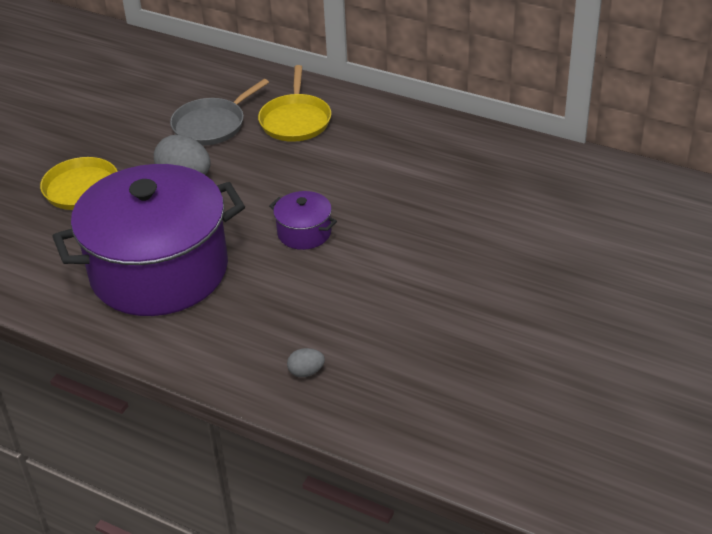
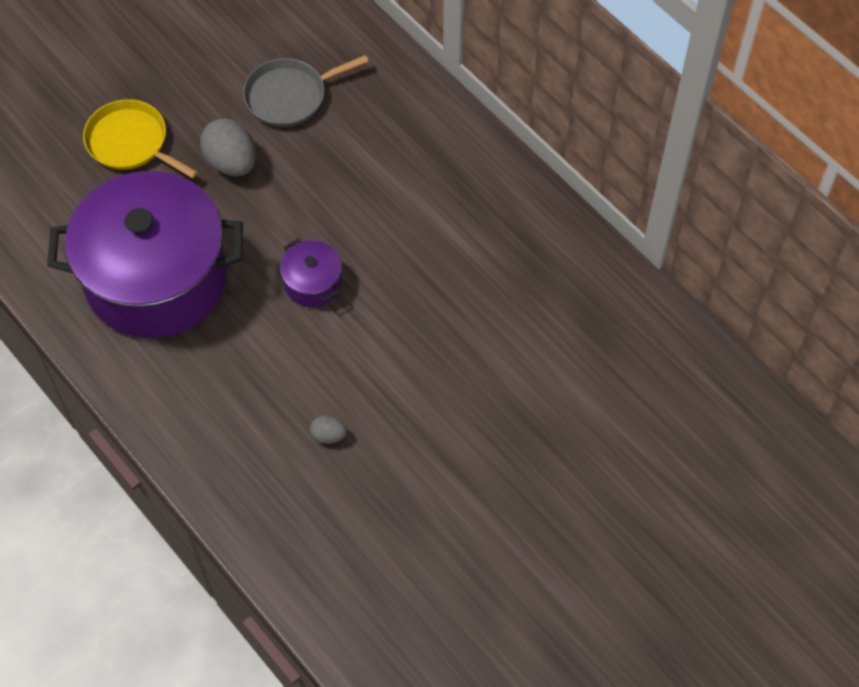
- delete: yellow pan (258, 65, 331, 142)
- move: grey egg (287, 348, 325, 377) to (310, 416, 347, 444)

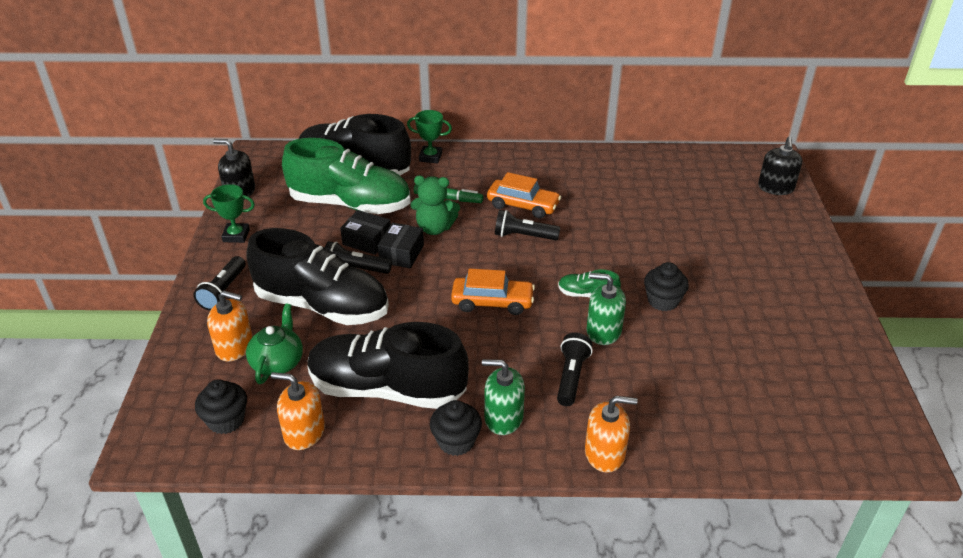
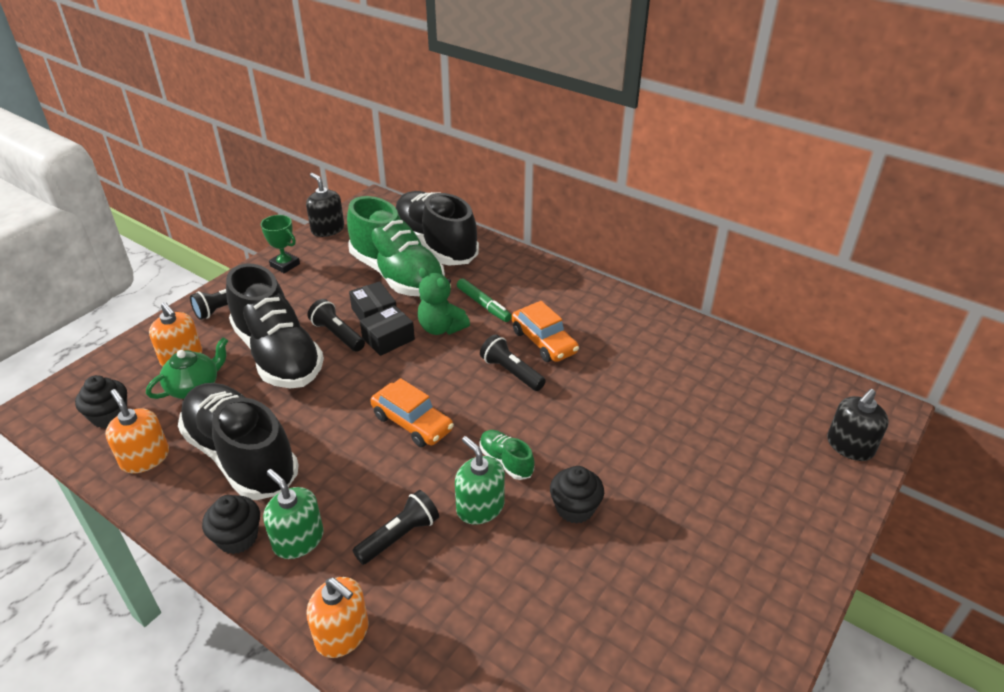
- delete: green trophy (407, 110, 452, 163)

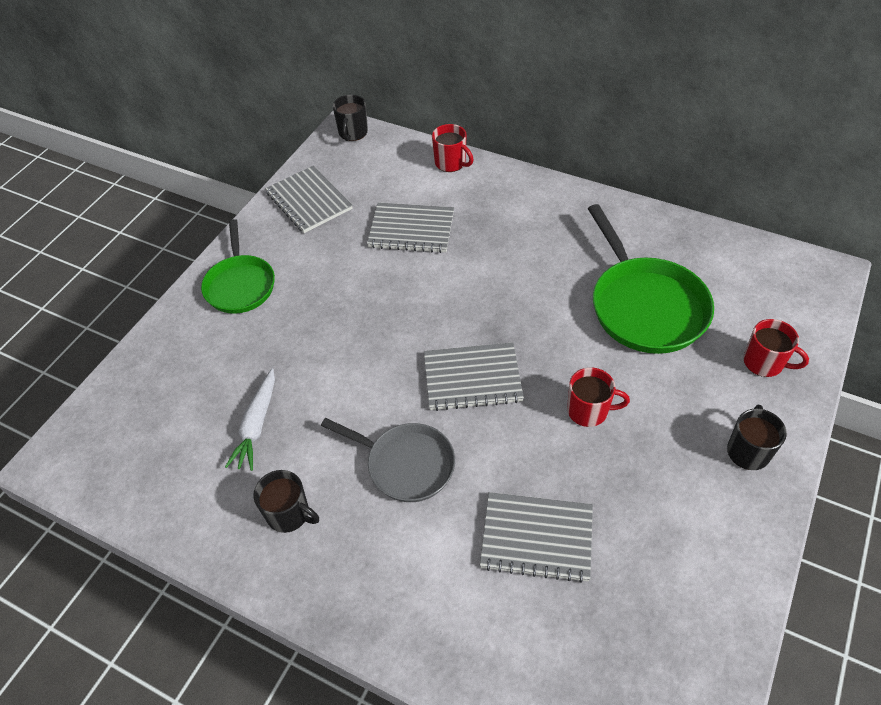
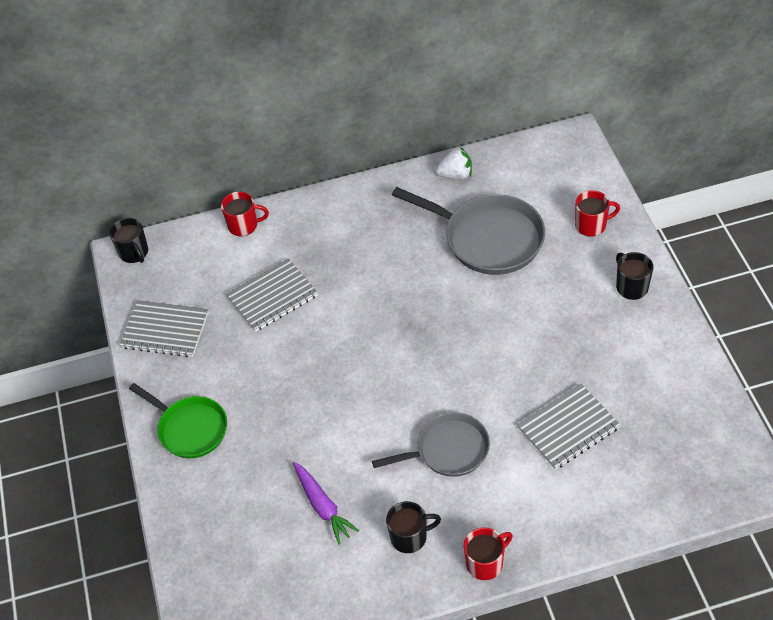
- recolor: white carrot (225, 368, 275, 471) to purple carrot (293, 462, 359, 544)
- delete: grey notebook (424, 342, 524, 411)
- move: red mug (567, 367, 630, 427) to (464, 527, 513, 580)
- recolor: green pan (588, 204, 714, 354) to grey pan (392, 187, 545, 275)
- insert: white strawberry (436, 147, 472, 179)

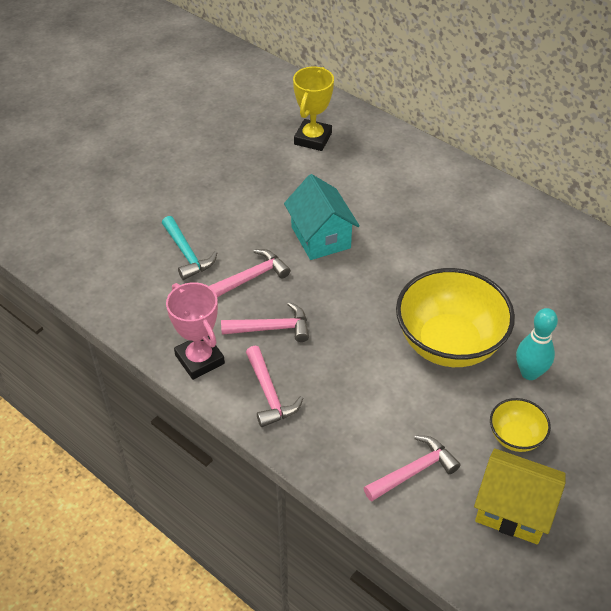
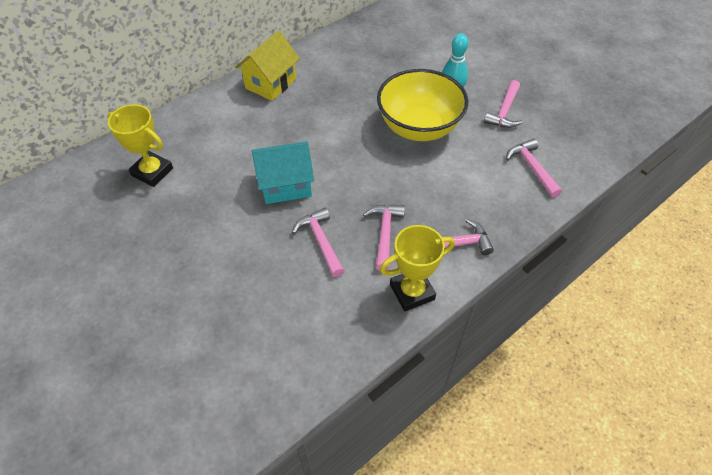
- delete: turquoise hammer (162, 216, 217, 280)
- recolor: pink trophy (166, 282, 225, 380) to yellow trophy (380, 225, 455, 311)
- move: yellow house (474, 448, 566, 544) to (235, 31, 300, 101)
- replace: yellow bowl (490, 398, 551, 452) to pink hammer (484, 80, 522, 128)

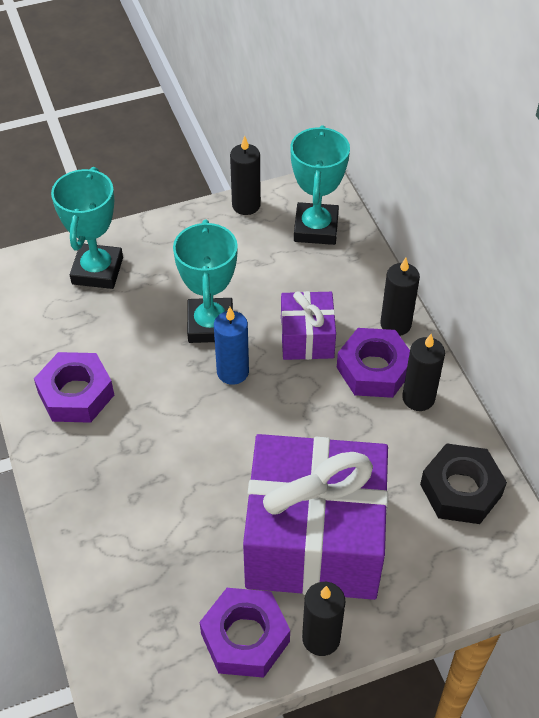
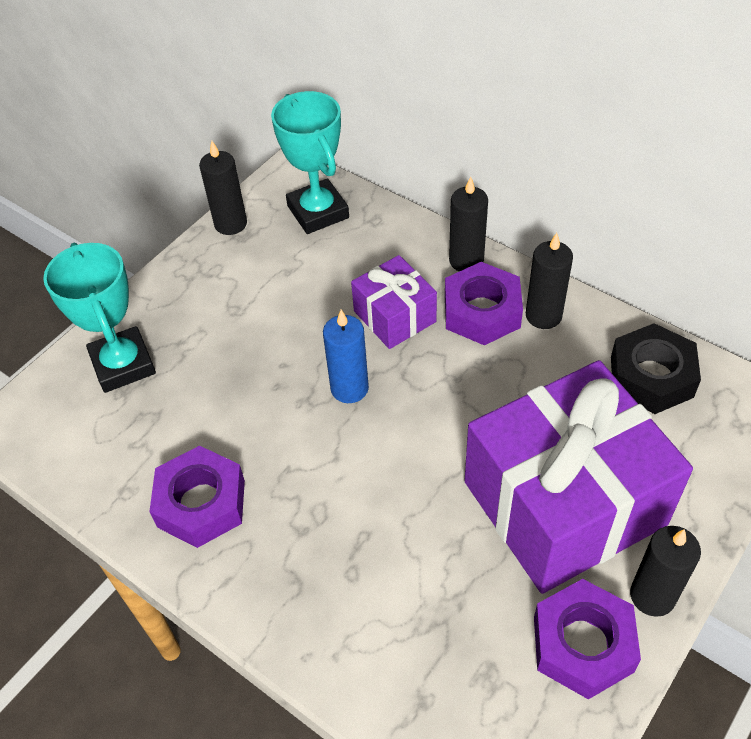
- delete: turquoise trophy (173, 219, 238, 343)

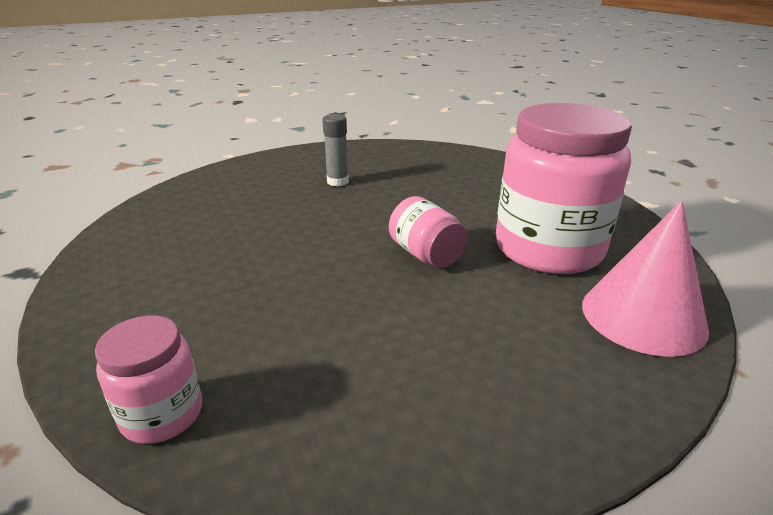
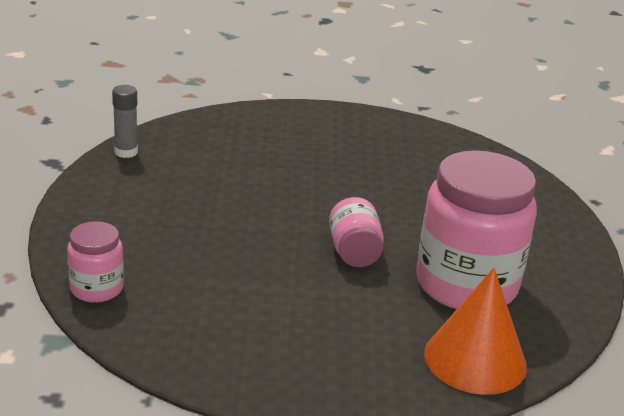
- move: grey glue stick (322, 114, 349, 187) to (112, 85, 138, 158)
- recolor: pink cone (582, 201, 709, 357) to orange cone (424, 268, 527, 395)

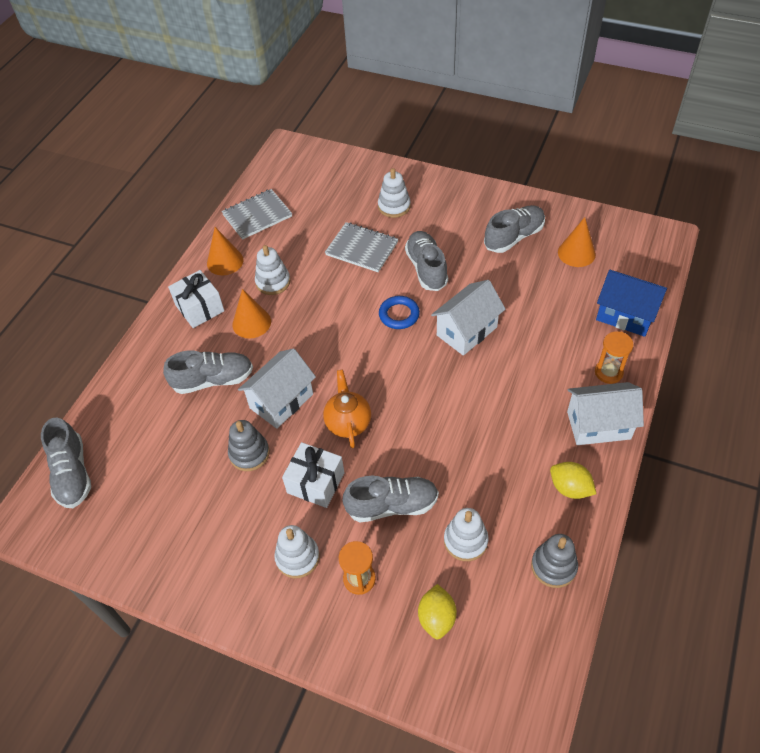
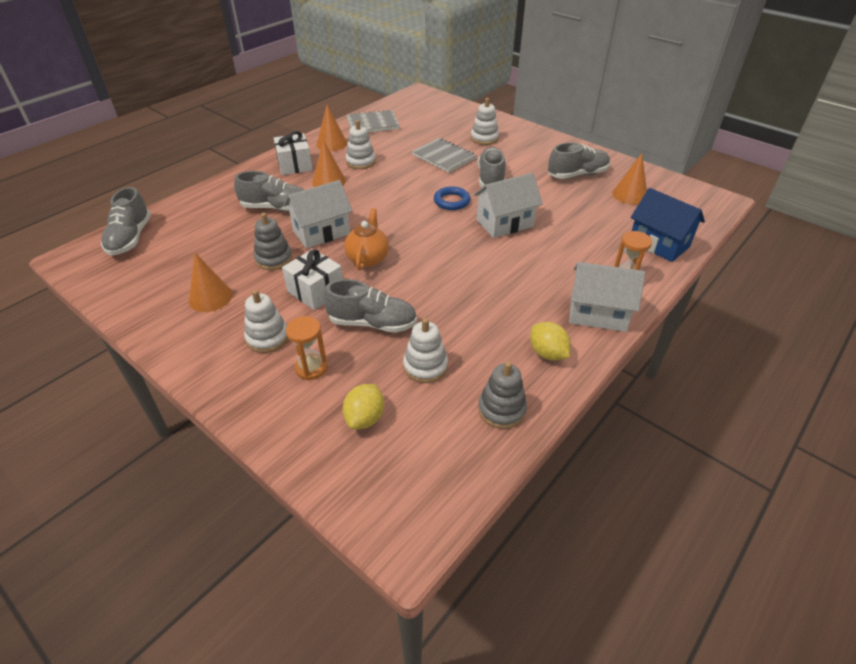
- insert: orange cone (189, 253, 233, 312)

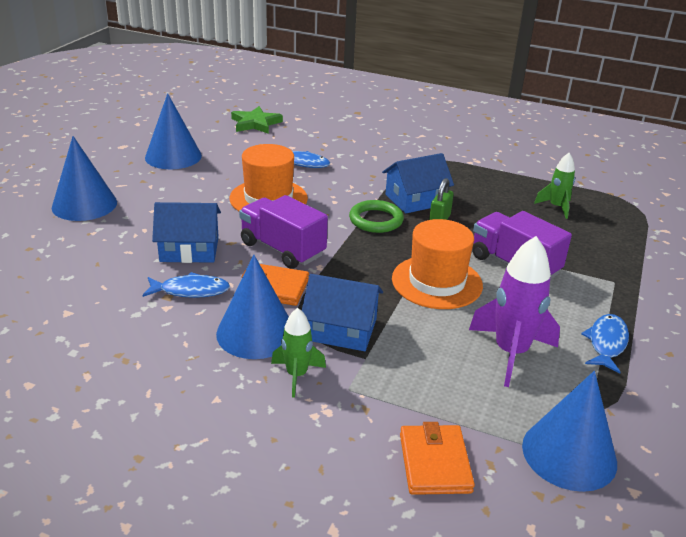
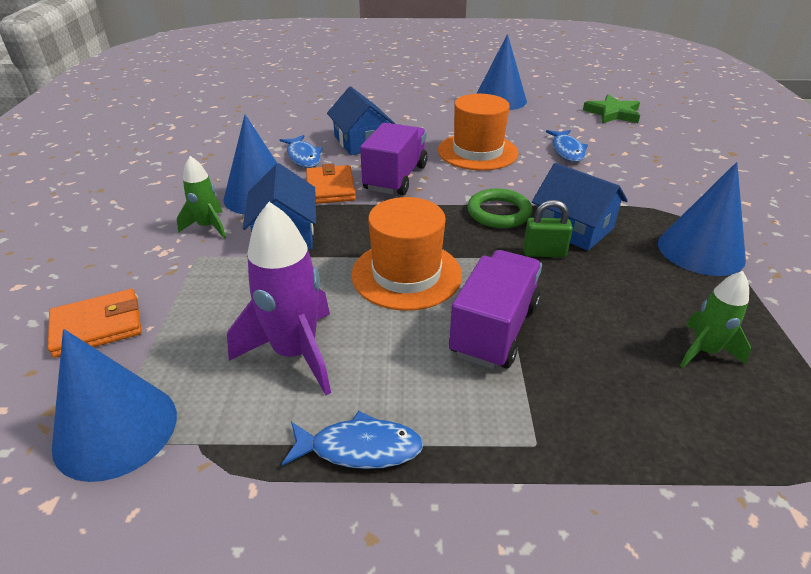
- move: blue cone (52, 136, 117, 221) to (658, 162, 746, 276)

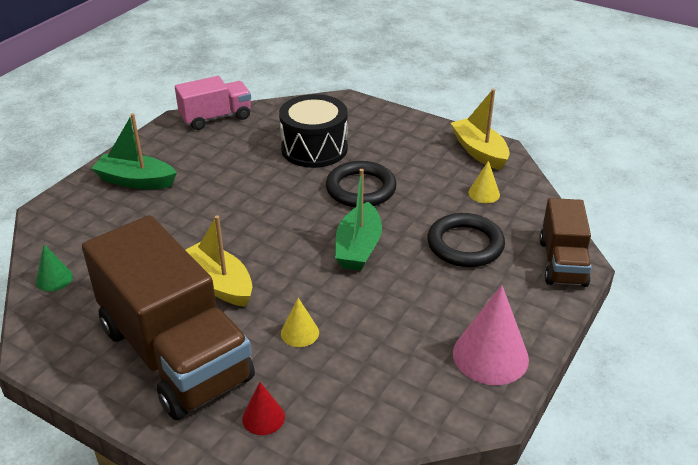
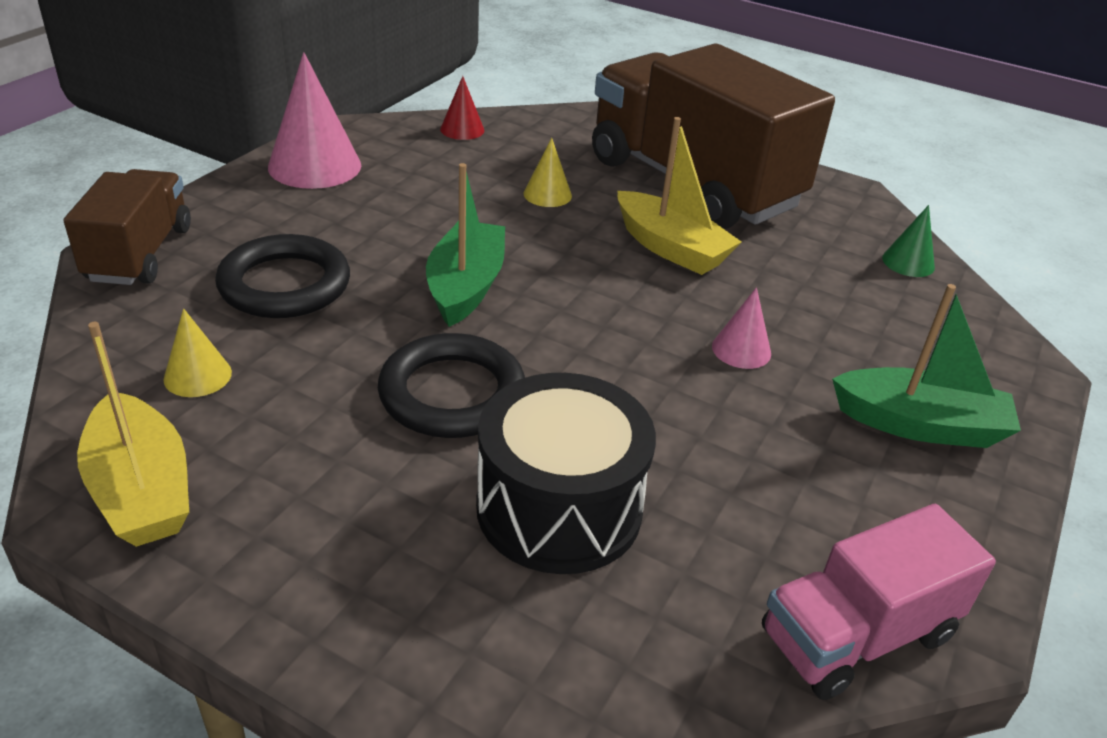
- move: red cone (242, 382, 285, 435) to (440, 76, 484, 140)
- insert: pink cone (712, 287, 771, 369)

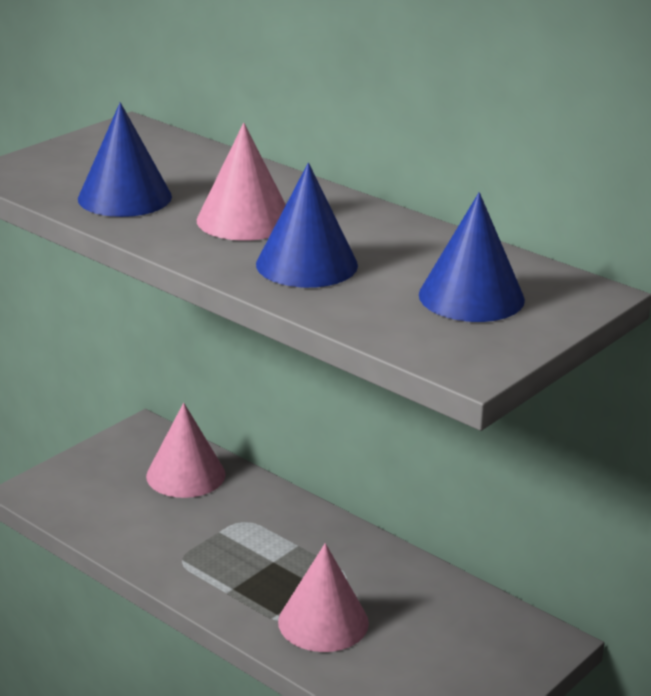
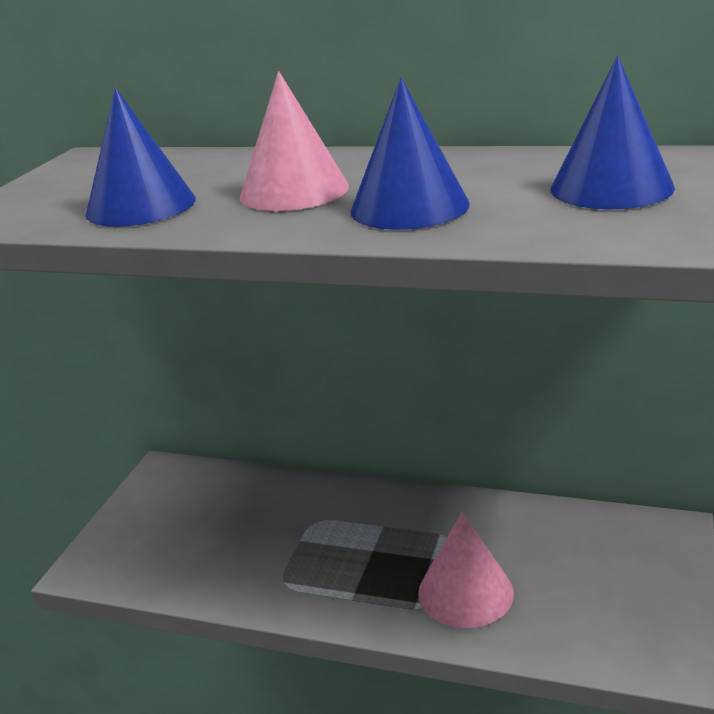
- delete: pink cone (146, 403, 226, 498)

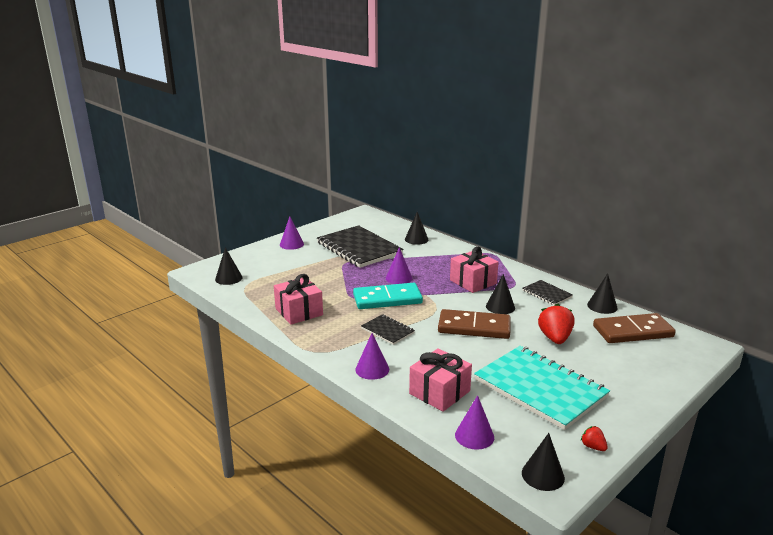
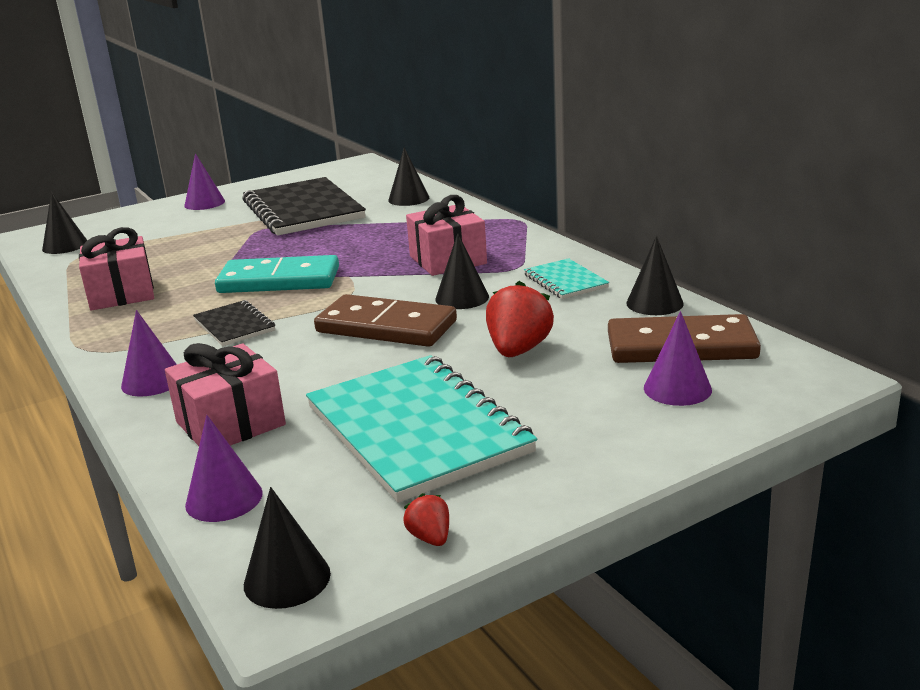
- move: purple cone (386, 247, 412, 284) to (644, 311, 712, 406)
- recolor: black notebook (523, 280, 573, 305) to turquoise notebook (524, 258, 609, 299)

